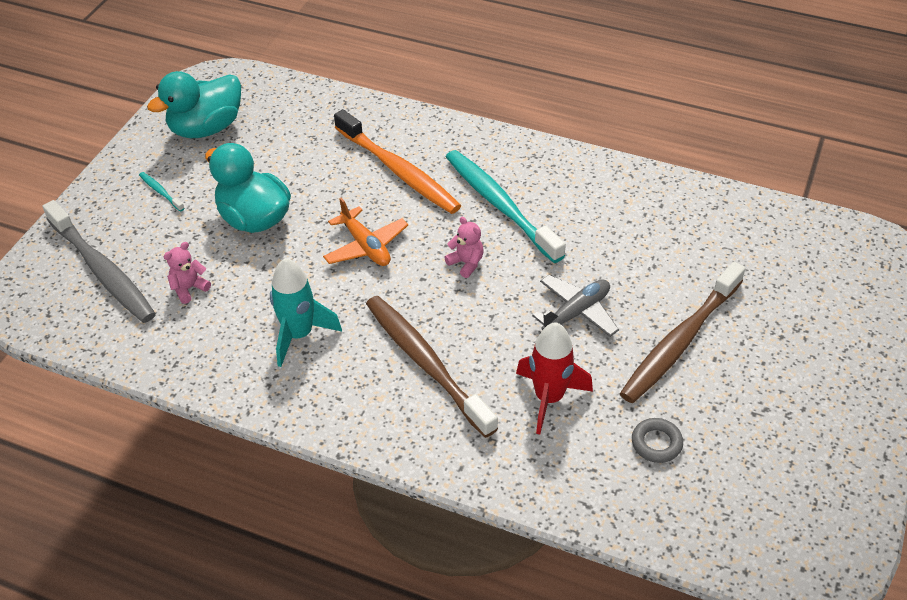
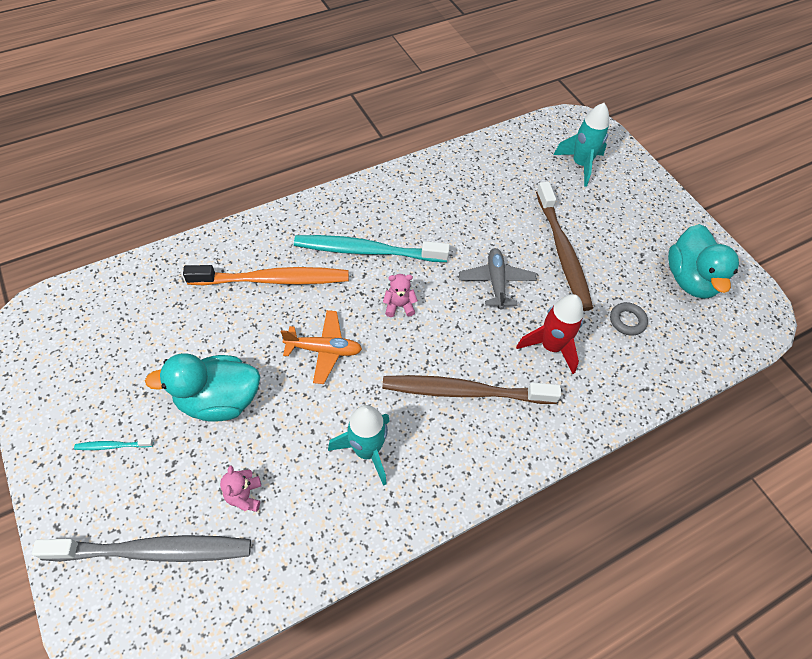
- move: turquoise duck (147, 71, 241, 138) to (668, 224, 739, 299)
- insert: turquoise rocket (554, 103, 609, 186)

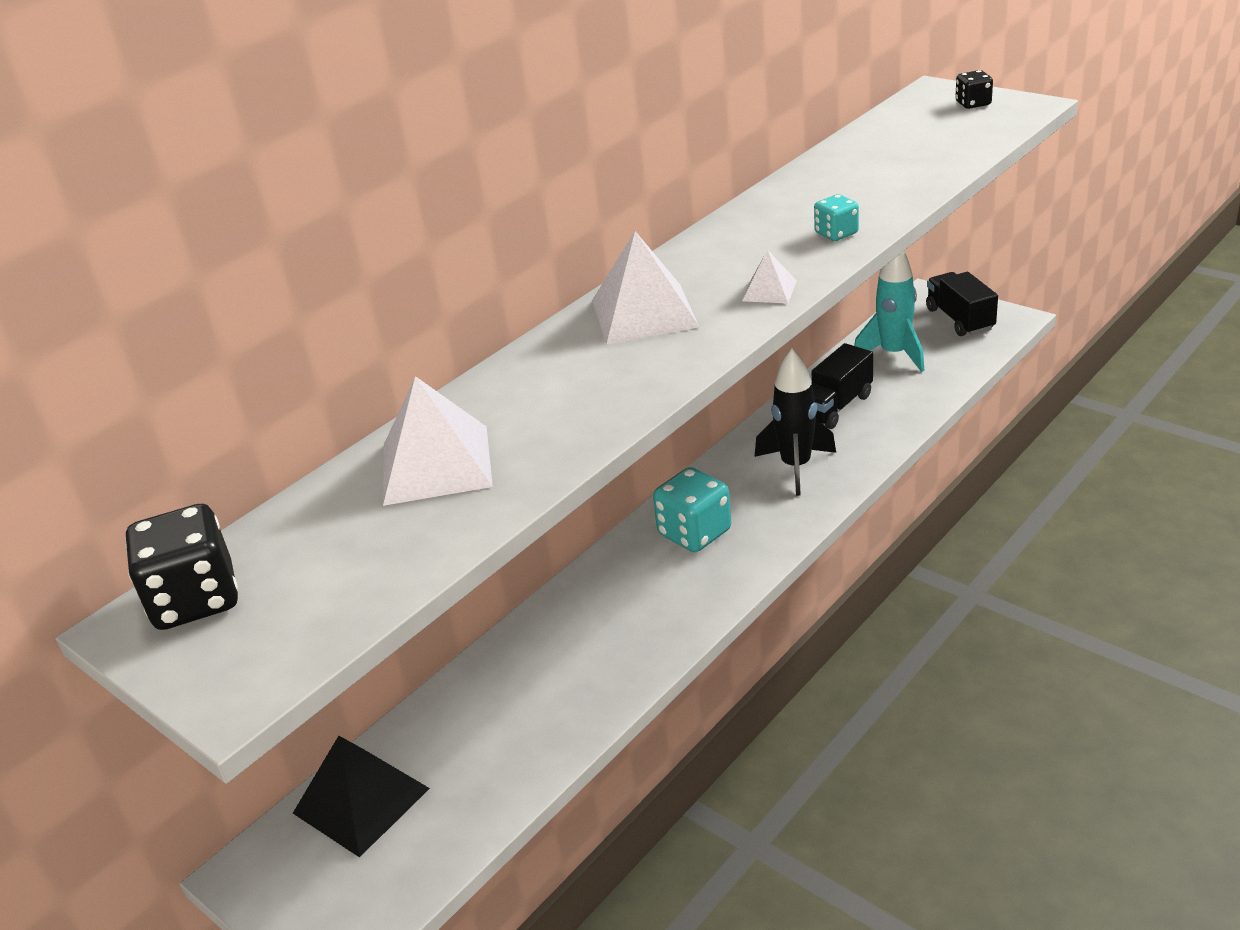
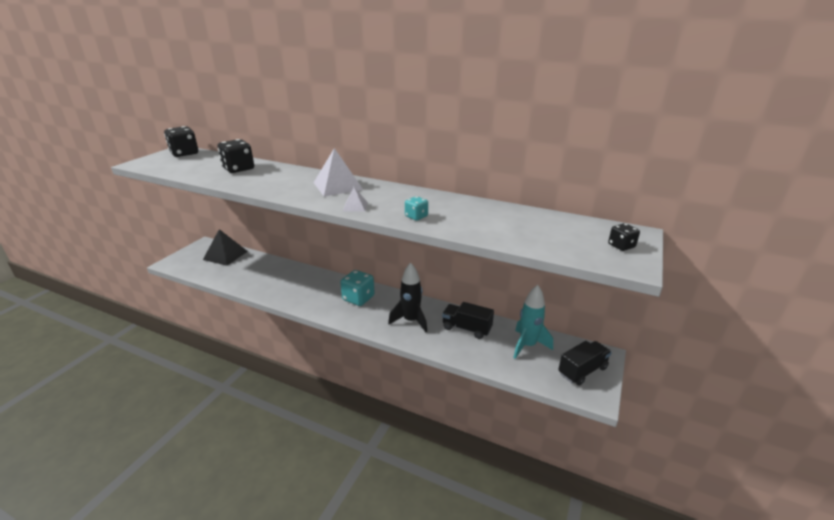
- replace: white pyramid (383, 376, 493, 506) to black dice (218, 139, 254, 173)

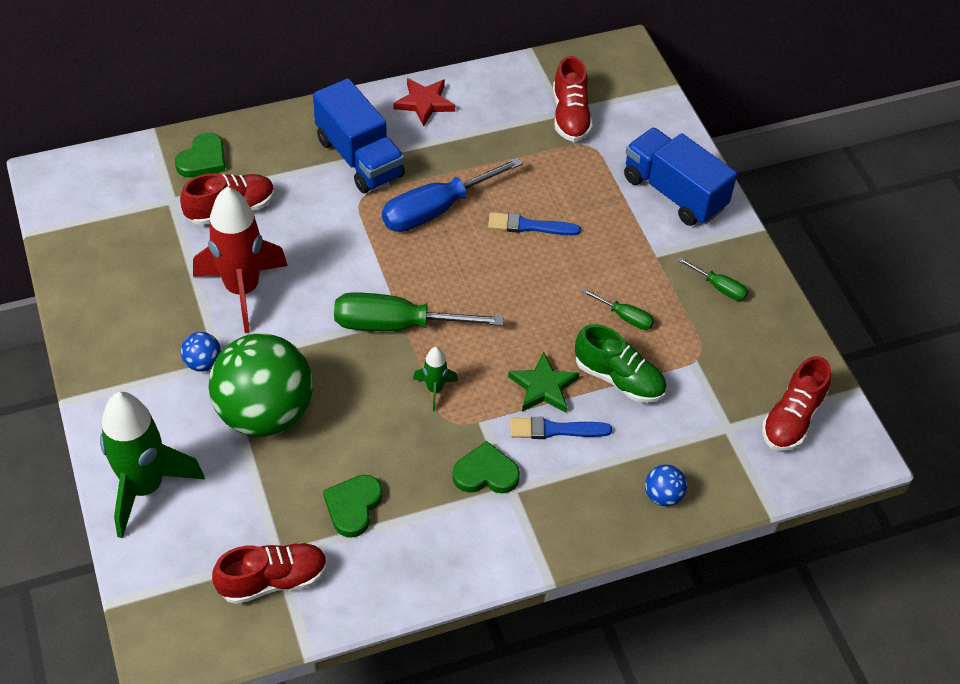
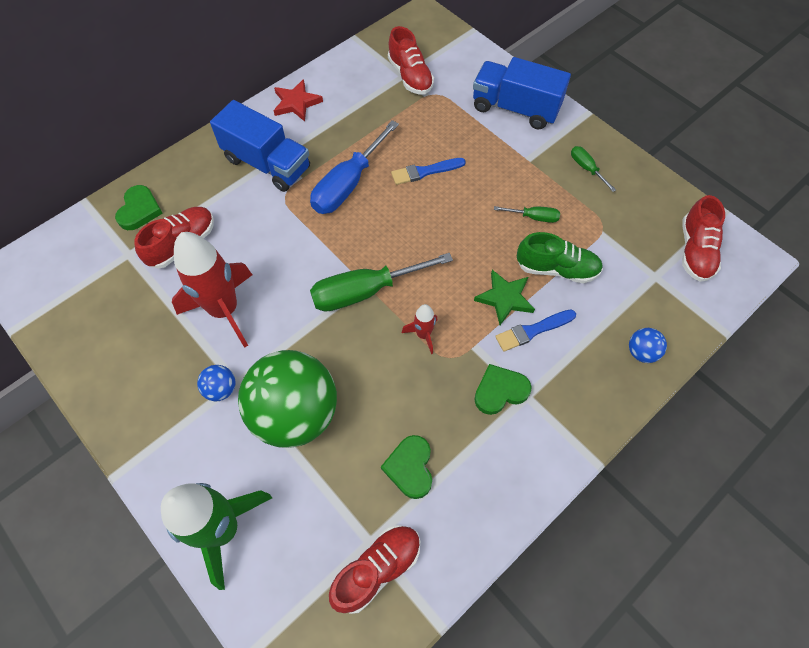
- recolor: green rocket (413, 347, 458, 411) to red rocket (402, 304, 437, 354)
- rotate: green screwdriver (677, 257, 748, 301) = (571, 146, 616, 192) 135 degrees counterclockwise

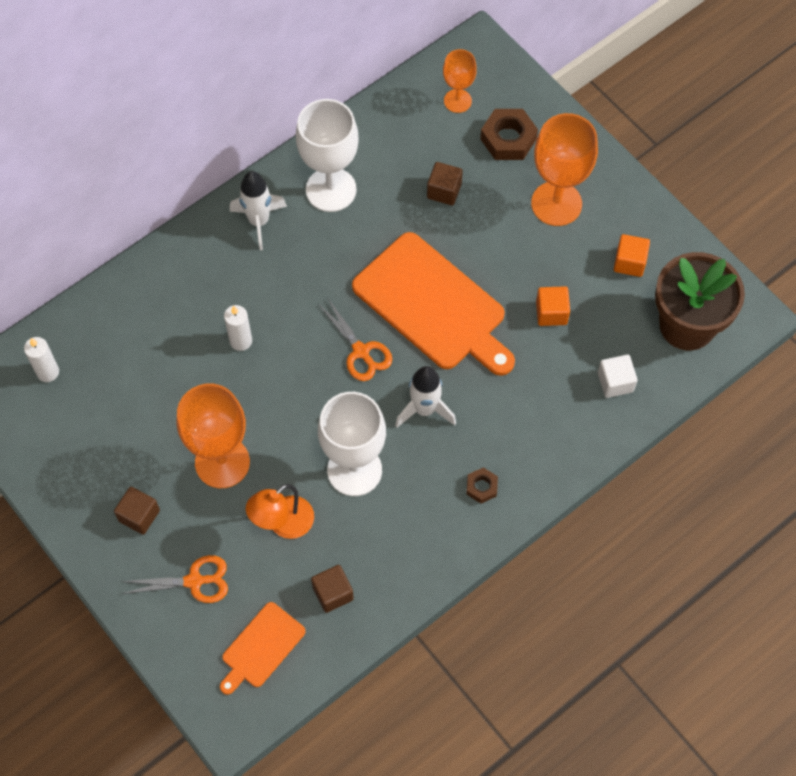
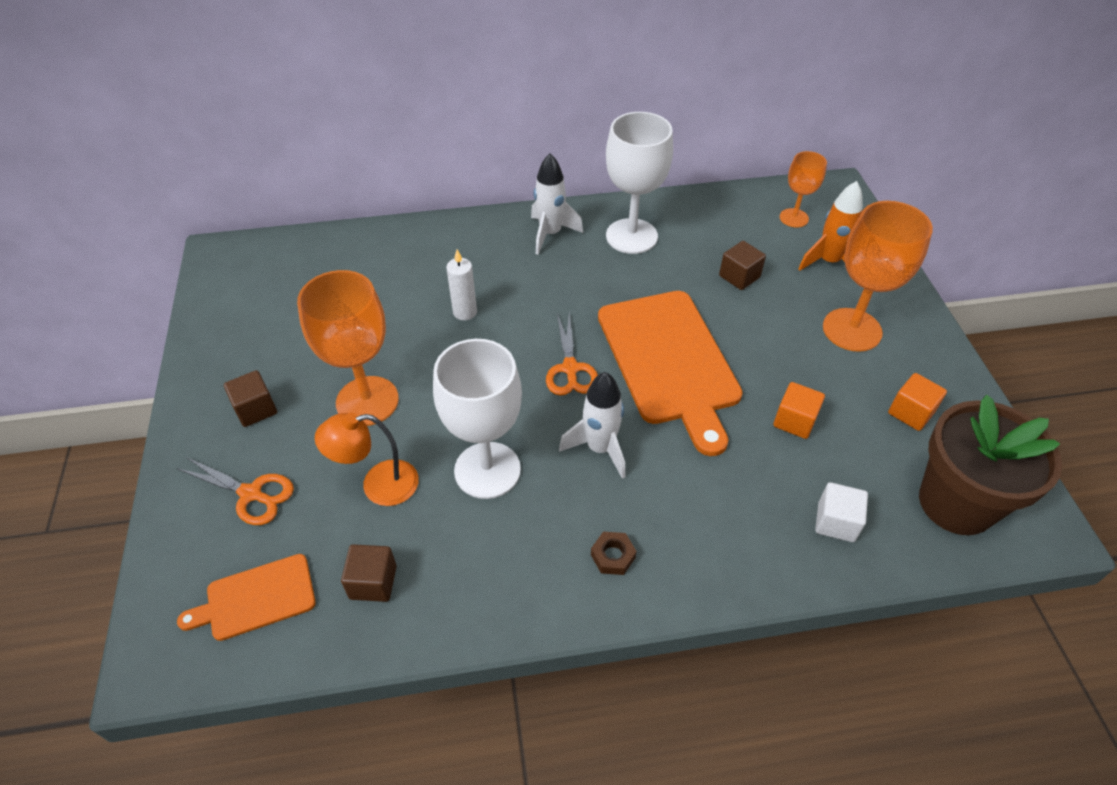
- delete: white candle (24, 337, 59, 382)
- replace: brown nut (480, 109, 538, 160) to orange rocket (798, 181, 863, 271)

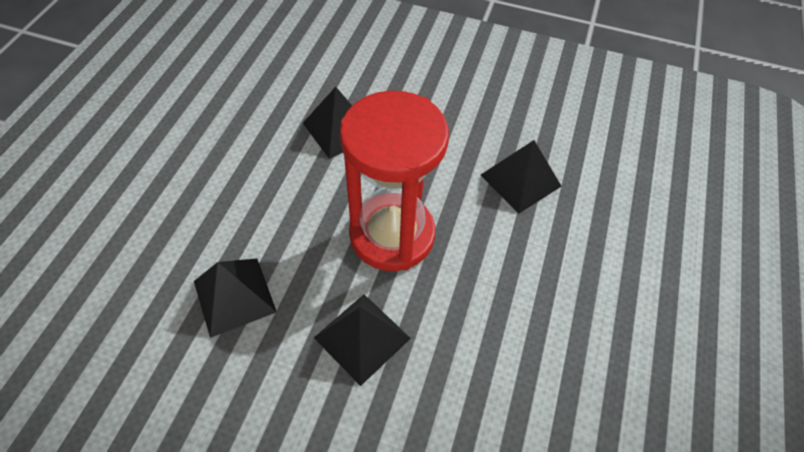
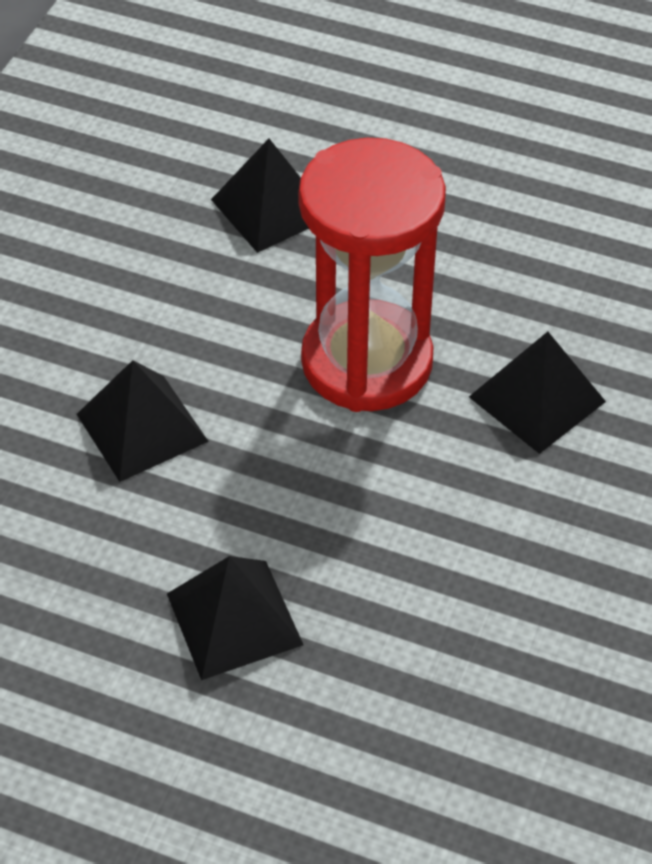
- move: black pyramid (194, 258, 277, 338) to (167, 556, 304, 680)

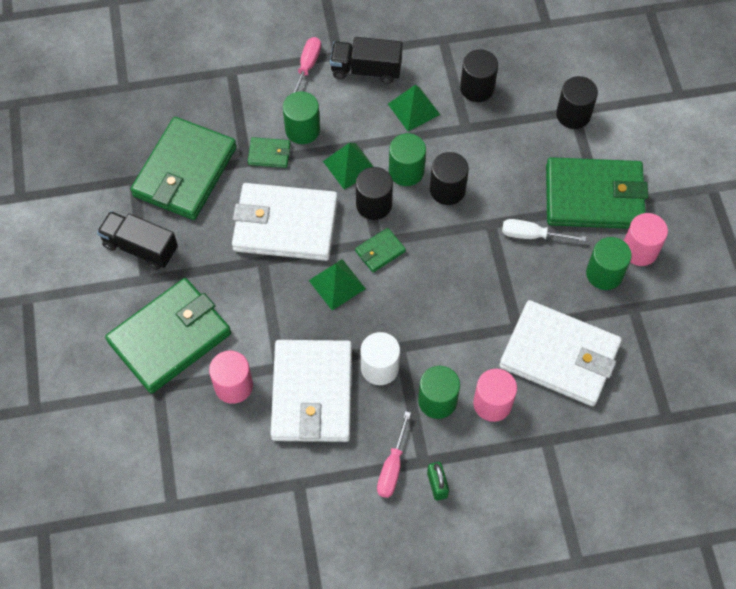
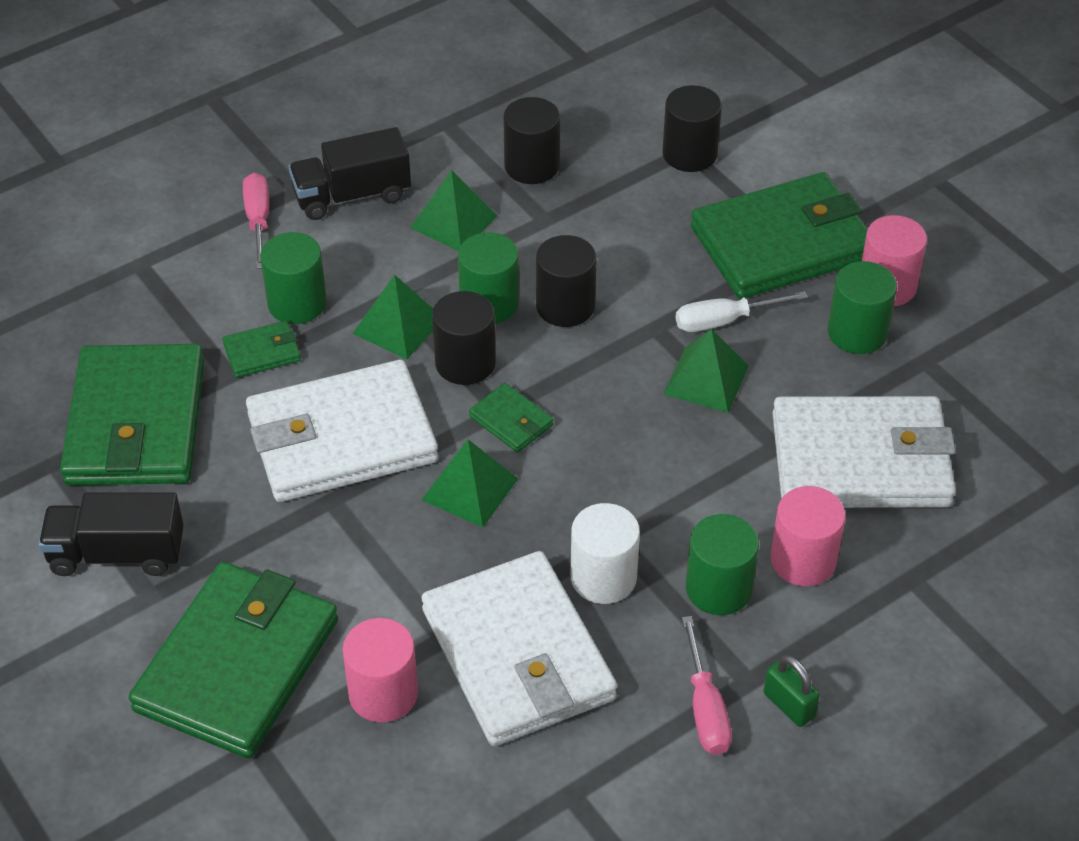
- rotate: green wallet (355, 228, 406, 273) = (469, 383, 554, 453) 75 degrees counterclockwise
- insert: green pyramid (664, 329, 749, 413)

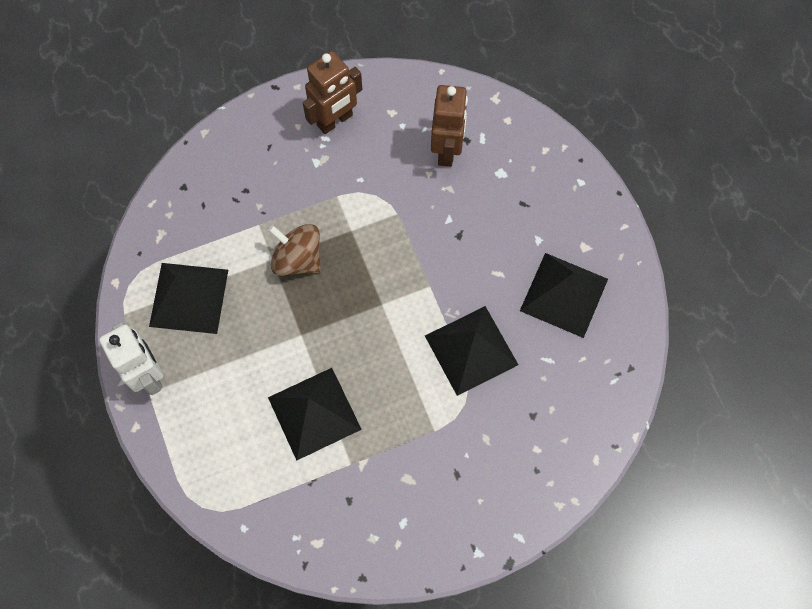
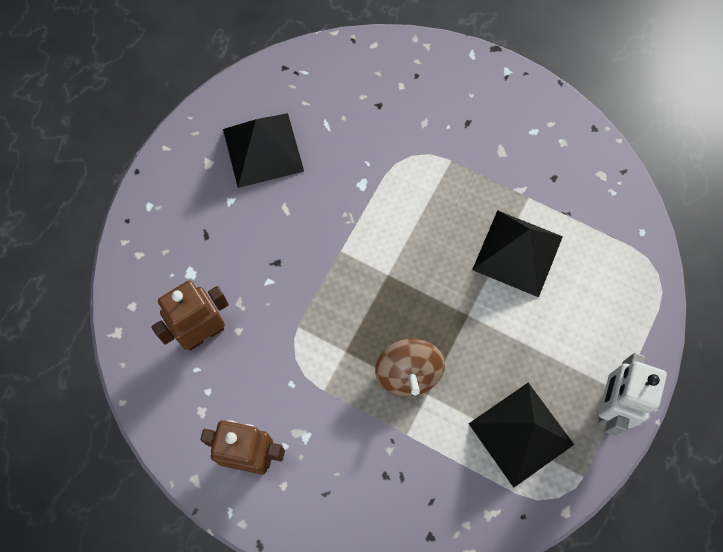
- delete: black pyramid (425, 306, 518, 396)

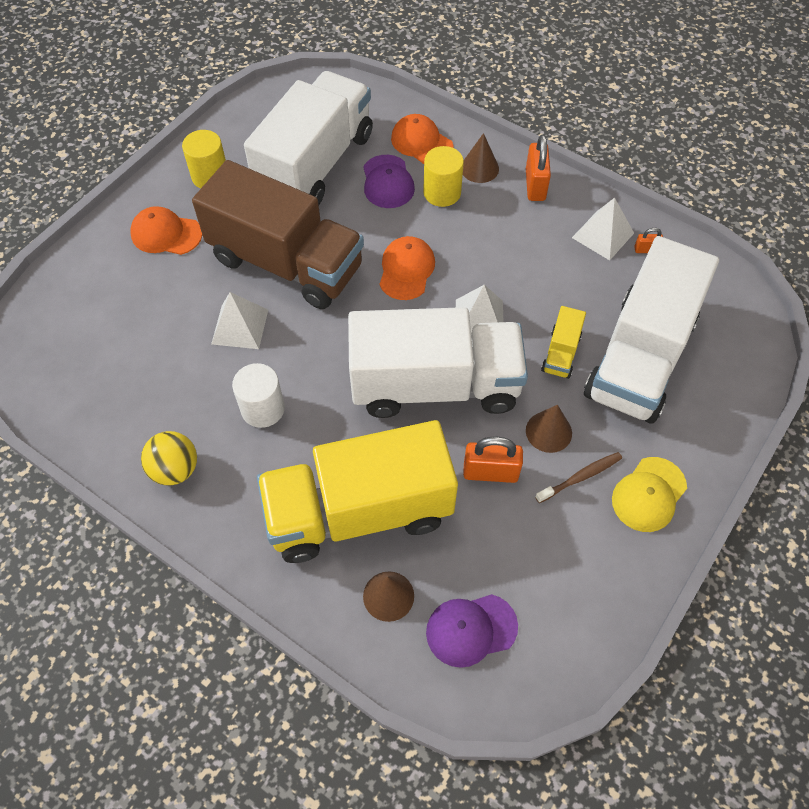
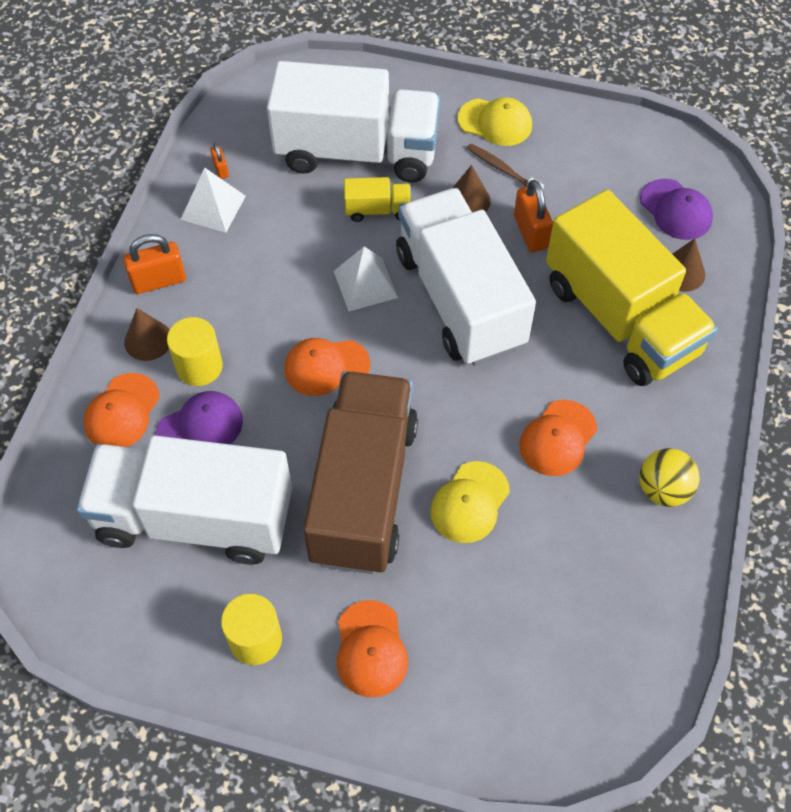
- replace: white pyramid (211, 292, 268, 349) to yellow cap (430, 461, 510, 543)
- replace: white cylinder (232, 363, 285, 428) to orange cap (519, 400, 597, 476)

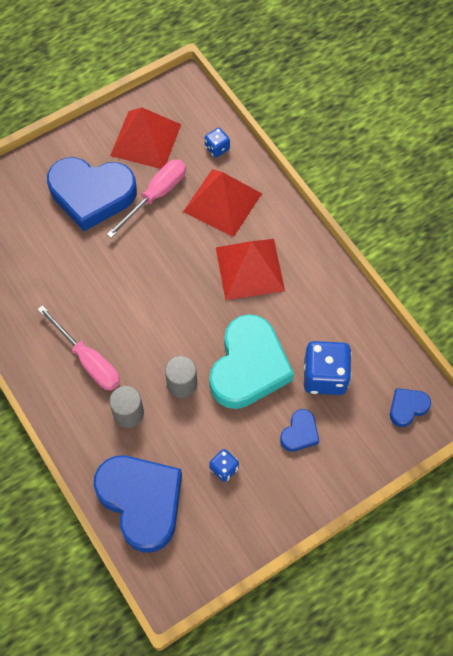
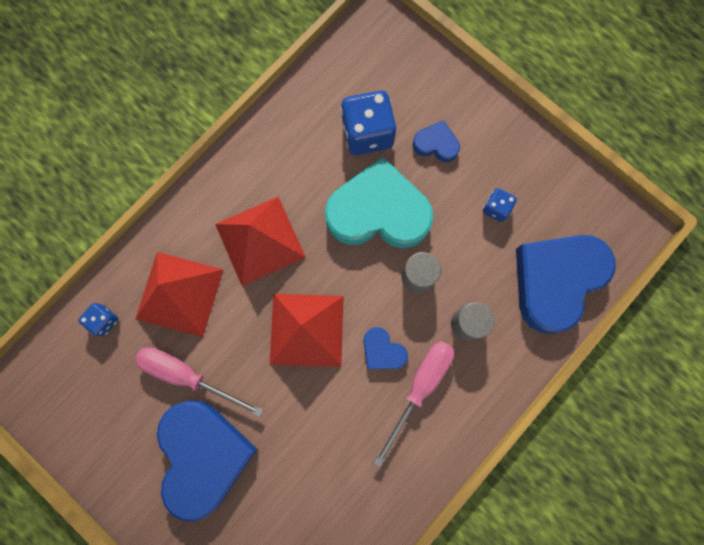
- move: red pyramid (110, 107, 181, 169) to (270, 294, 344, 367)
- move: blue heart (390, 388, 431, 427) to (364, 327, 408, 369)

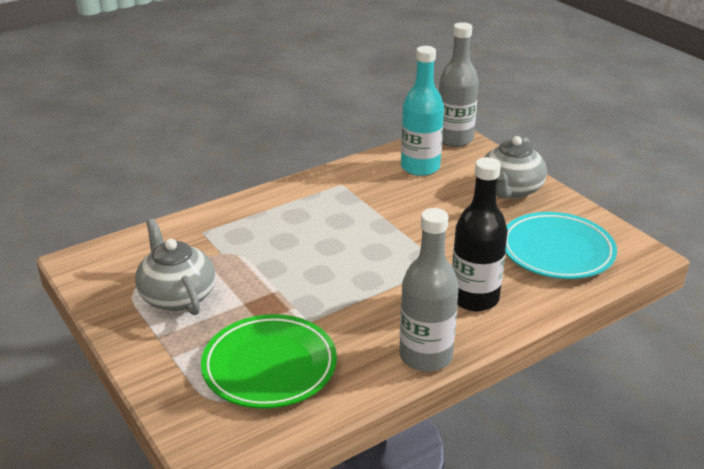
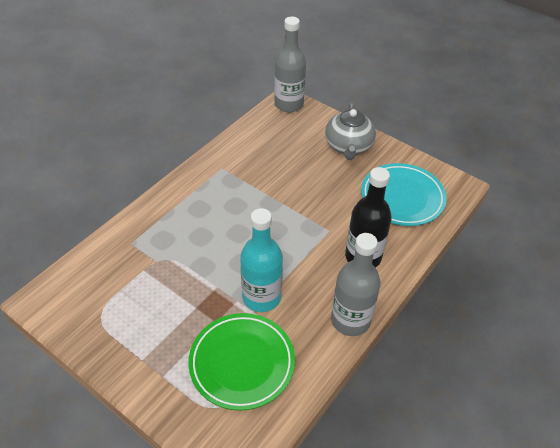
- delete: grey teapot (135, 219, 215, 315)
- move: turquoise bottle (401, 46, 444, 176) to (240, 208, 283, 312)

